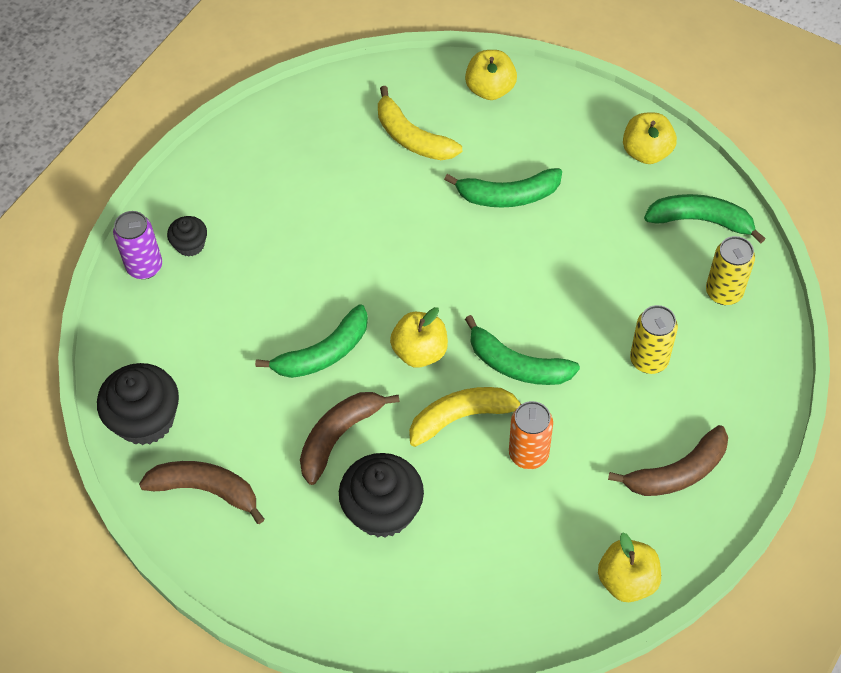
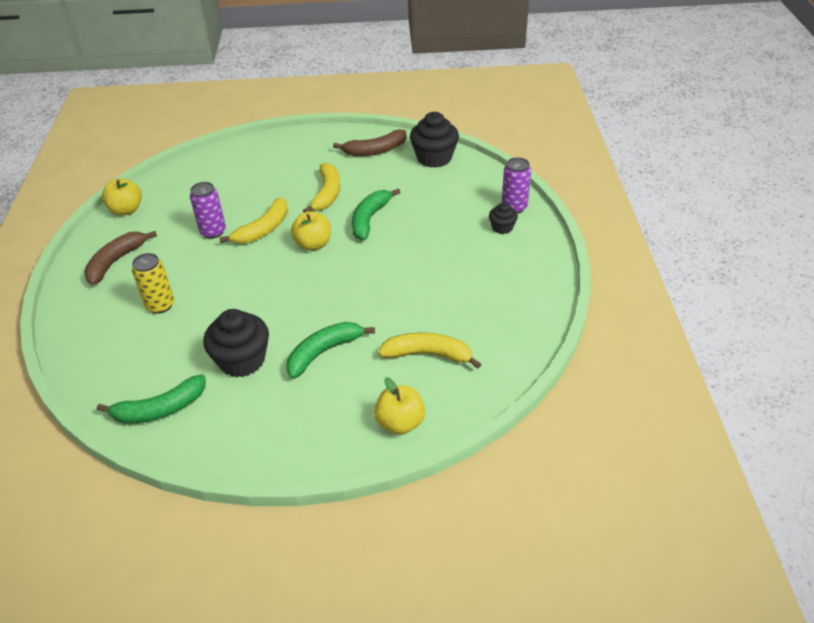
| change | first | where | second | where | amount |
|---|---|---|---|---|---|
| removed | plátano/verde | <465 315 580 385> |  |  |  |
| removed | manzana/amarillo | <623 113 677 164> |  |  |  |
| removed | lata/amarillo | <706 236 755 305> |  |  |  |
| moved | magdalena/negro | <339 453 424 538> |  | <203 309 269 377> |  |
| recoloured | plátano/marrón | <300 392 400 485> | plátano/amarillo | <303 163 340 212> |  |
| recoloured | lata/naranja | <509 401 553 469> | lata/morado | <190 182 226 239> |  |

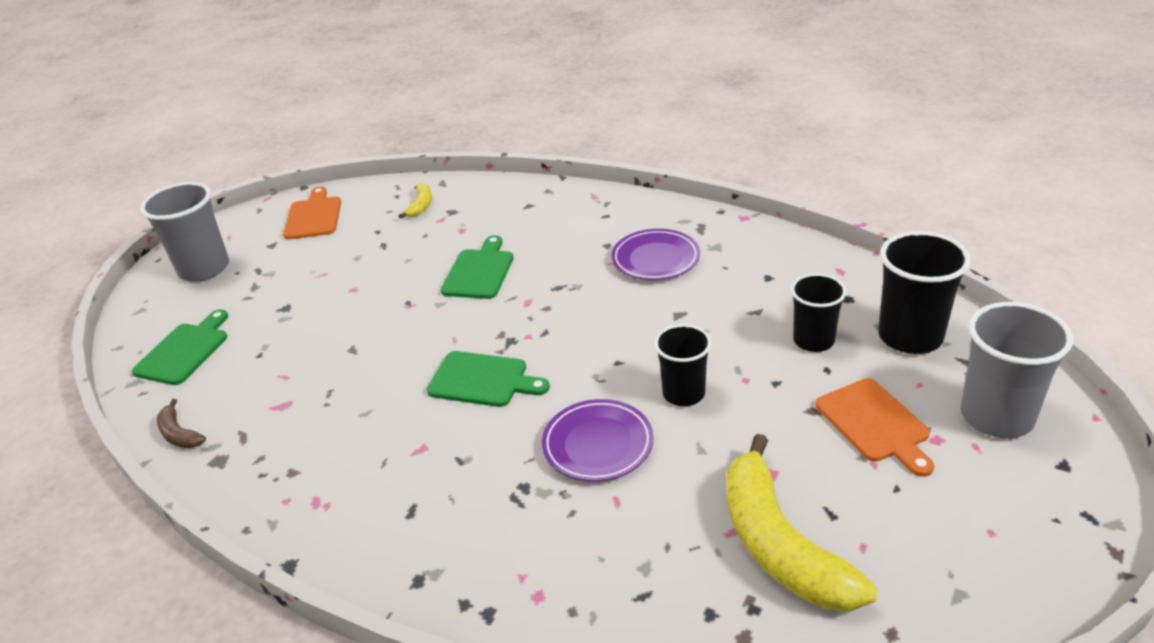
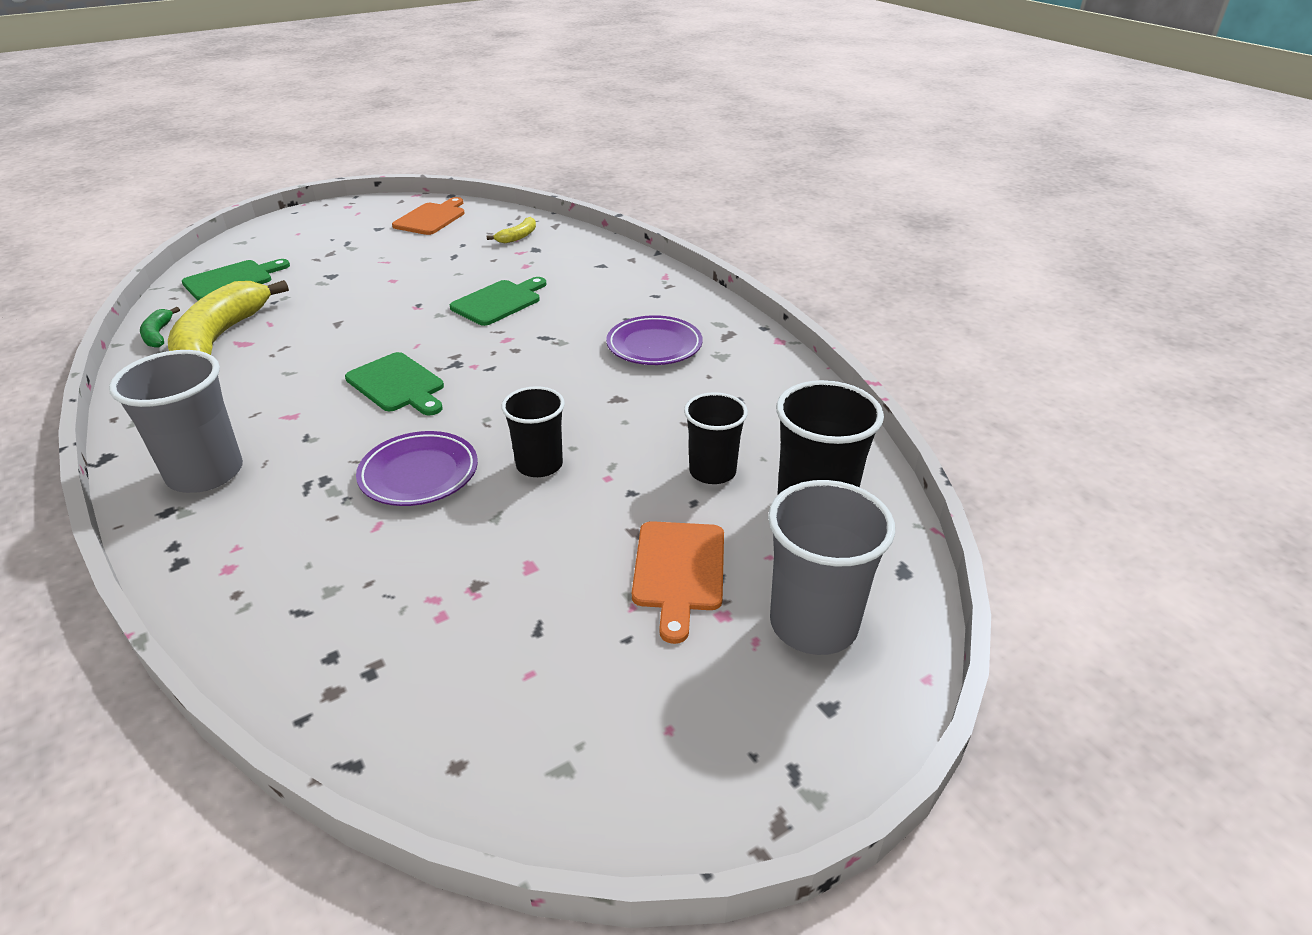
| change | first | where | second | where | amount |
|---|---|---|---|---|---|
| moved | vaso/gris | <140 182 229 282> |  | <109 350 243 493> |  |
| moved | plátano/amarillo | <727 434 877 611> |  | <168 280 289 355> |  |
| recoloured | plátano/marrón | <157 399 206 449> | plátano/verde | <140 307 180 348> |  |

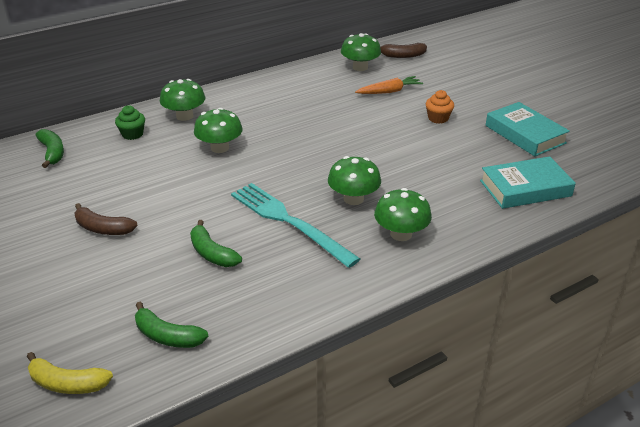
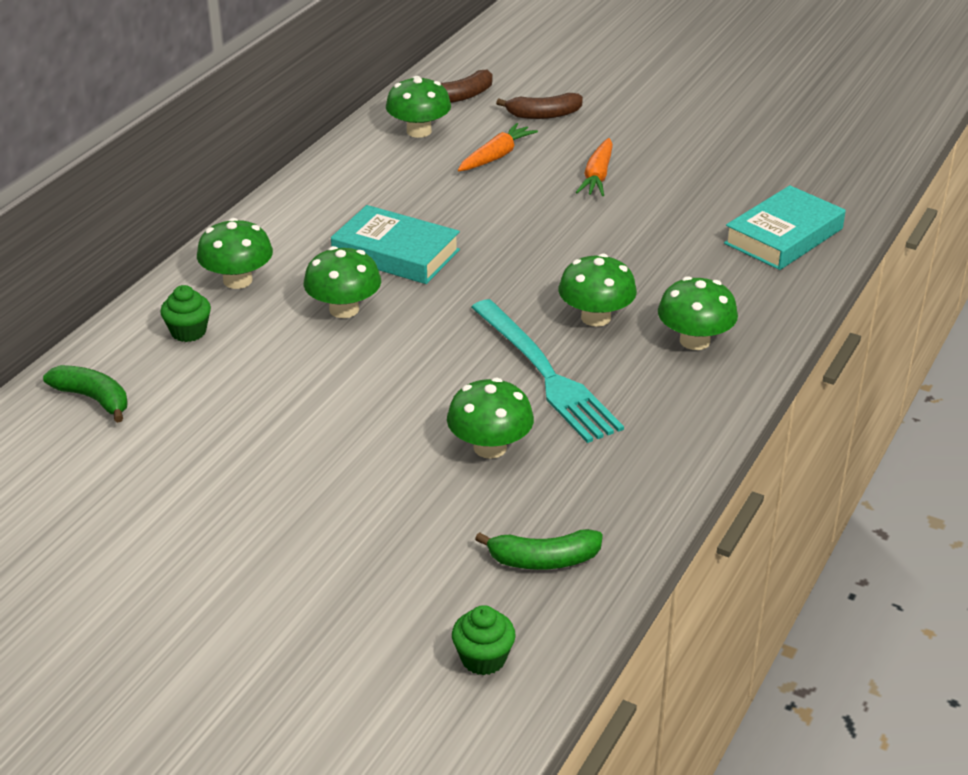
| change | first | where | second | where | amount |
|---|---|---|---|---|---|
| moved | plátano/marrón | <74 203 138 235> |  | <496 93 583 119> |  |
| moved | libro/turquesa | <485 102 570 156> |  | <331 205 460 284> |  |
| replaced | plátano/amarillo | <27 352 113 394> | magdalena/verde | <452 605 516 675> |  |
| replaced | plátano/verde | <190 220 242 267> | seta/verde | <447 378 534 459> |  |
| replaced | magdalena/naranja | <426 90 454 124> | zanahoria/naranja | <576 138 613 196> |  |
| turned | tenedor/turquesa | <231 183 360 268> |  | <471 299 624 443> | 135 degrees counterclockwise |

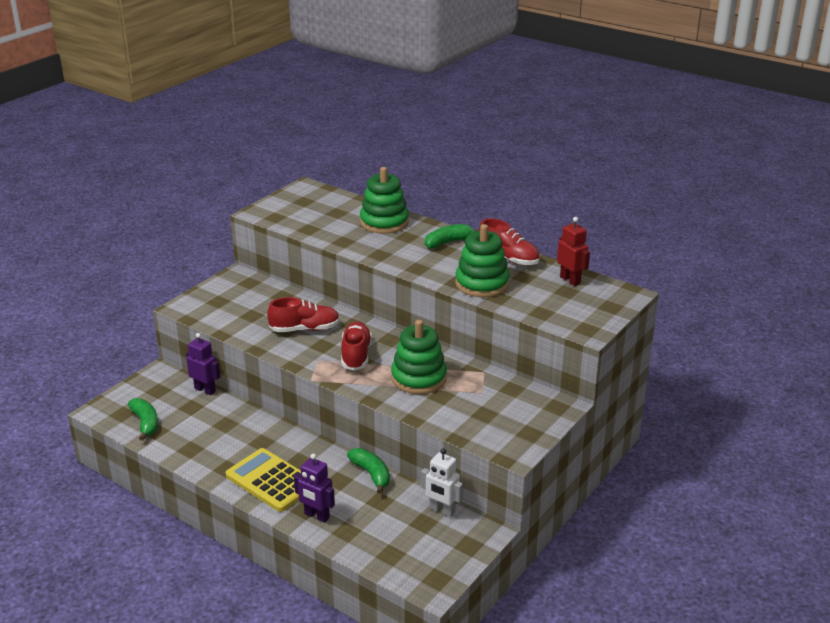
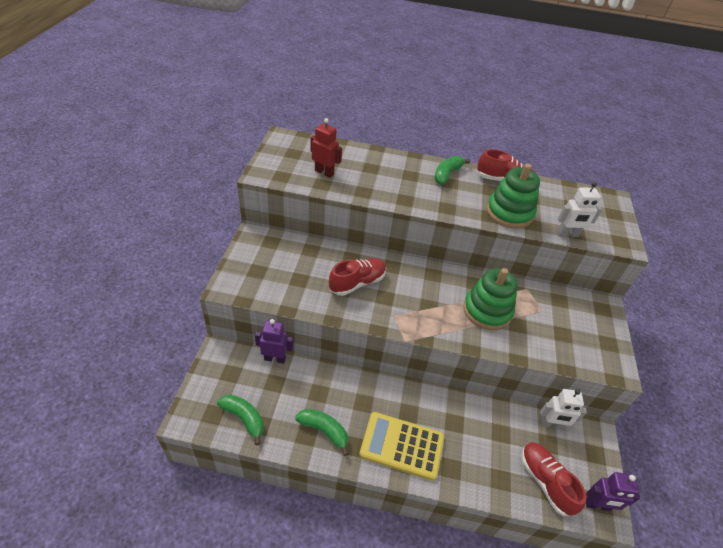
| change | first | where | second | where | amount |
|---|---|---|---|---|---|
| removed | juguete apilable/verde | <360 167 409 234> |  |  |  |
| added |  |  | robot/blanco | <557 182 602 237> |  |
| moved | robot/morado | <294 454 335 523> |  | <586 472 640 511> |  |
| moved | zapato/rojo | <341 322 372 371> |  | <521 442 587 516> |  |
| moved | plátano/verde | <347 448 390 494> |  | <295 409 349 456> |  |
| moved | robot/rojo | <557 217 590 286> |  | <310 118 342 178> |  |

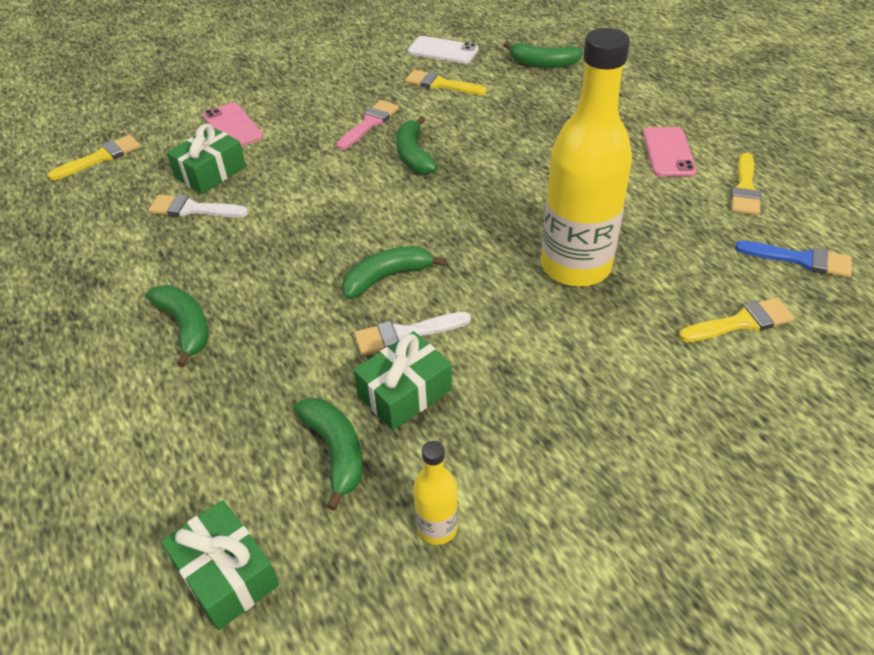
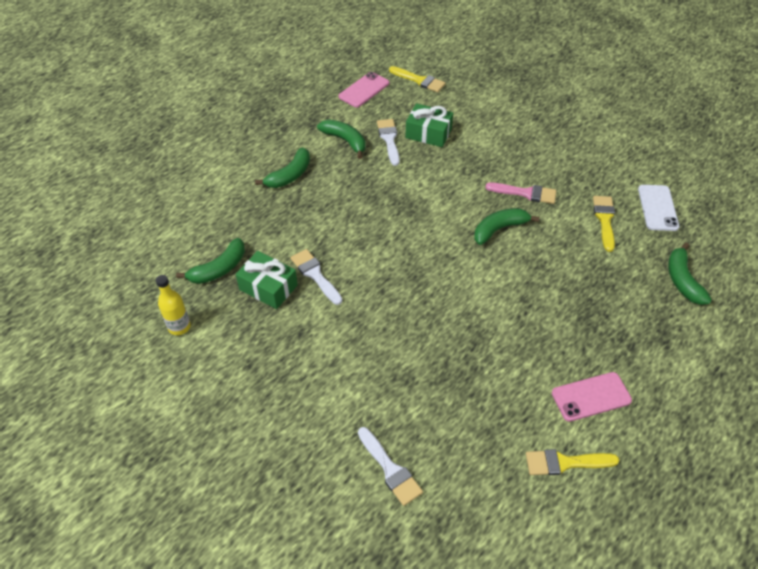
| change | first | where | second | where | amount |
|---|---|---|---|---|---|
| removed | regalo/verde | <161 500 279 630> |  |  |  |
| removed | botella/amarillo | <541 28 632 287> |  |  |  |
| removed | pincel/azul | <735 241 852 278> |  |  |  |
| moved | móvil/rosa | <203 103 263 146> |  | <338 72 389 107> |  |
| moved | plátano/verde | <342 246 446 299> |  | <317 120 366 159> |  |
| recoloured | pincel/amarillo | <679 298 795 342> | pincel/blanco | <358 427 423 506> |  |

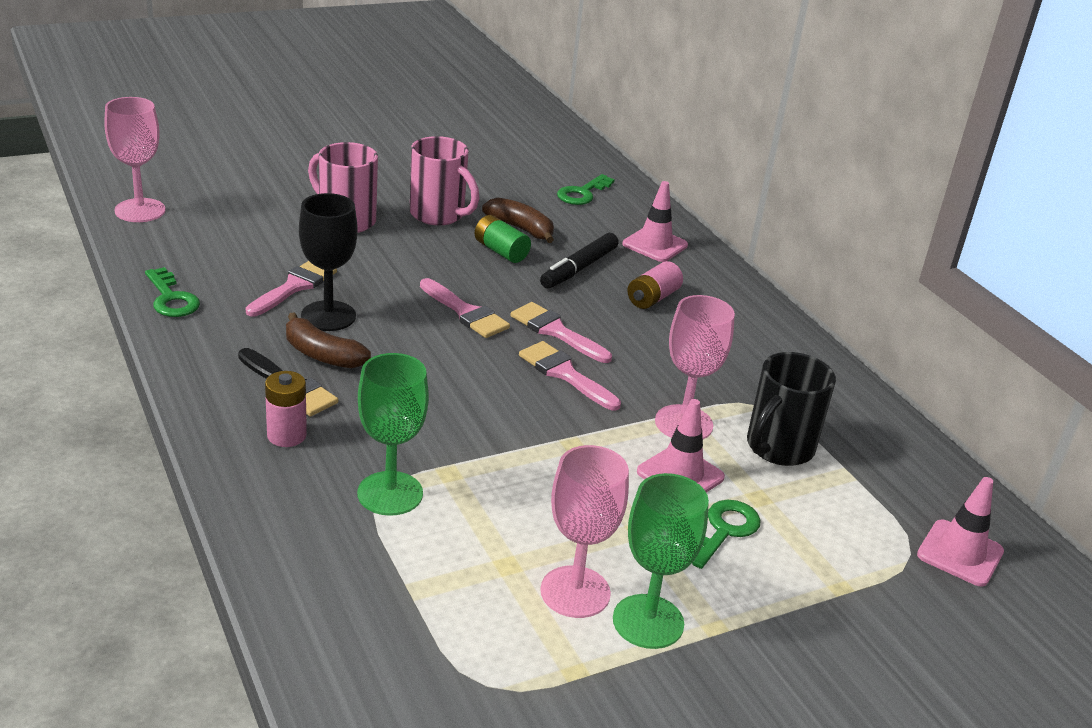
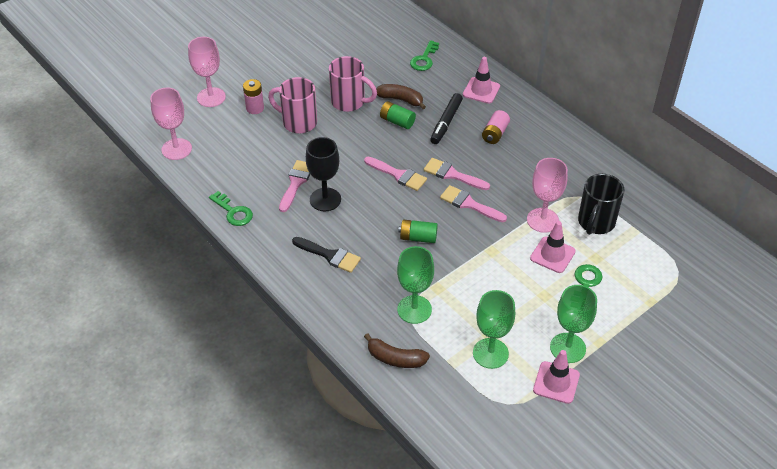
| change | first | where | second | where | amount |
|---|---|---|---|---|---|
| added |  |  | pila/verde | <398 219 438 243> |  |
| added |  |  | copa/verde | <473 290 515 369> |  |
| moved | pila/rosa | <265 371 307 447> |  | <243 79 264 114> |  |
| moved | plátano/marrón | <286 312 371 369> |  | <364 333 430 368> |  |
| moved | copa/rosa | <540 445 629 618> |  | <188 37 226 107> |  |
| moved | cono de tráfico/rosa | <917 477 1004 587> |  | <533 350 580 404> |  |

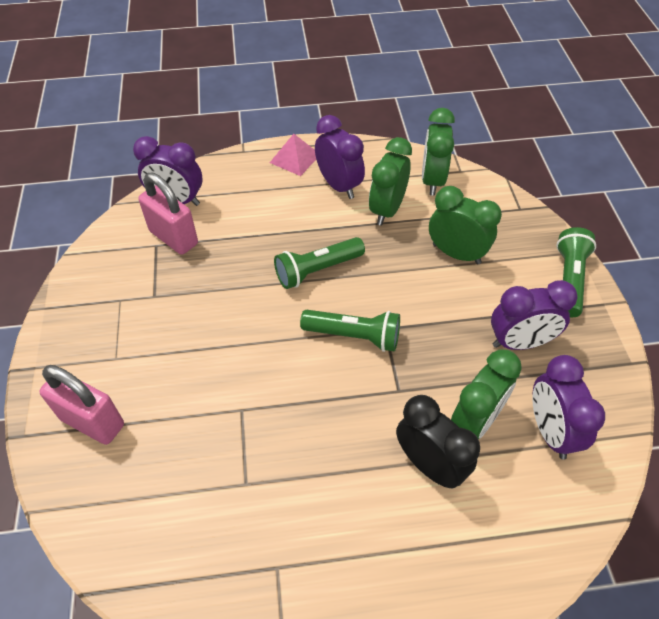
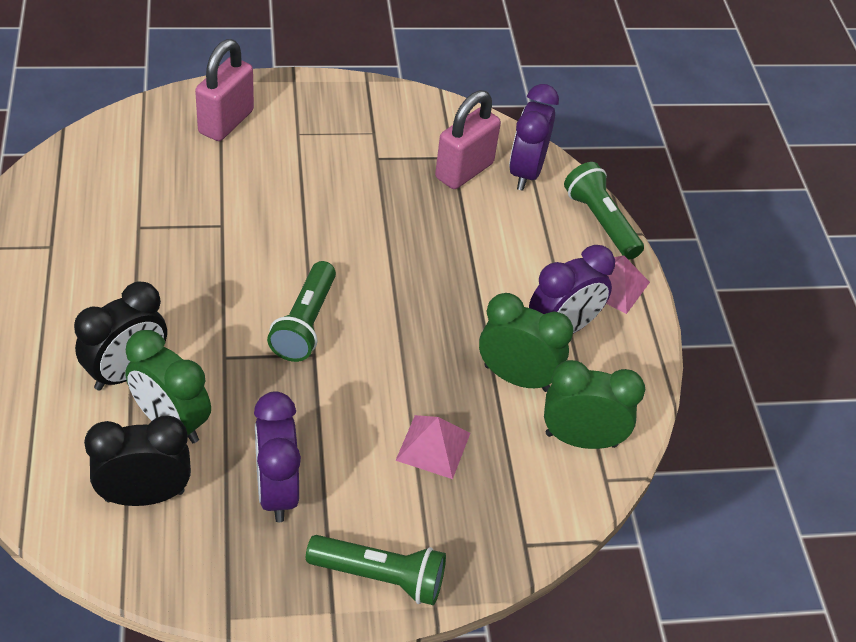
| change | first | where | second | where | amount |
|---|---|---|---|---|---|
| moved | lámpara de mano/verde | <274 237 365 289> |  | <564 162 644 260> |  |
| replaced | despertador/verde | <429 186 502 264> | pirámide/rosa | <395 415 470 479> |  |
| recoloured | despertador/morado | <532 355 605 460> | despertador/negro | <84 416 191 506> |  |

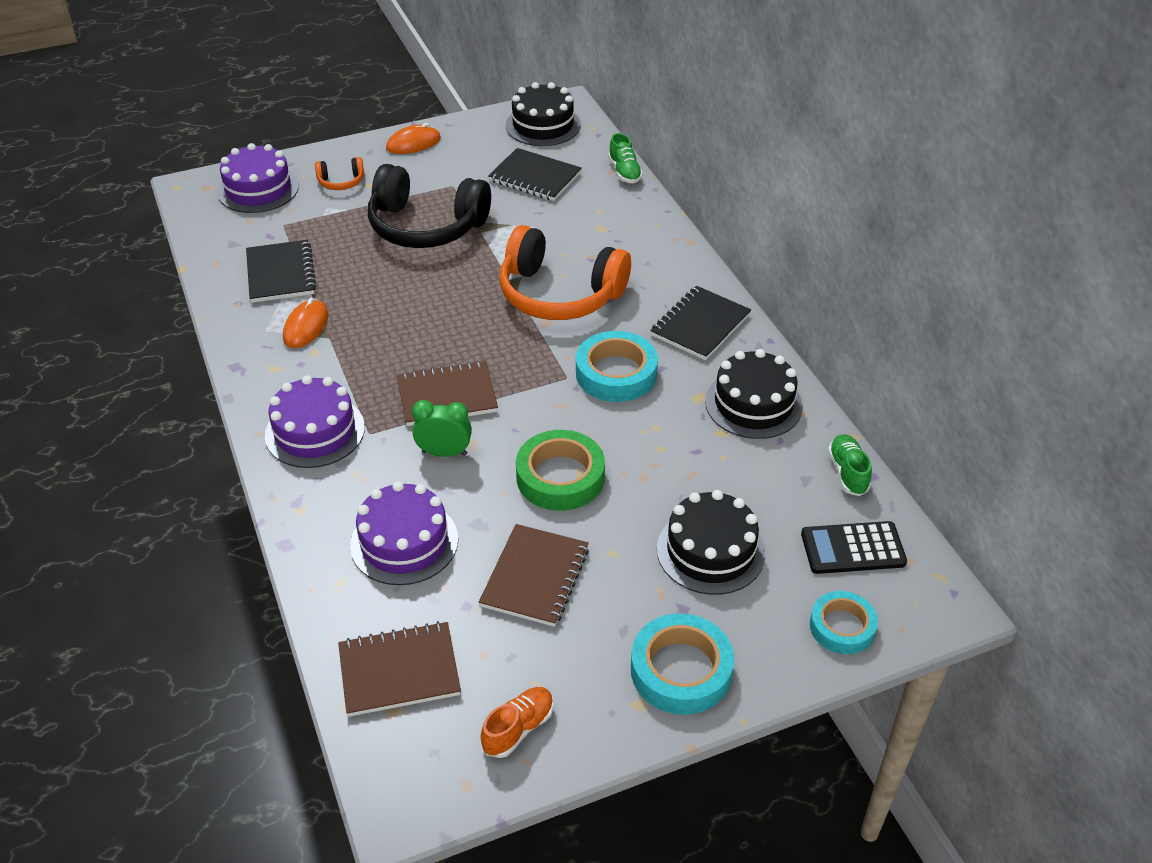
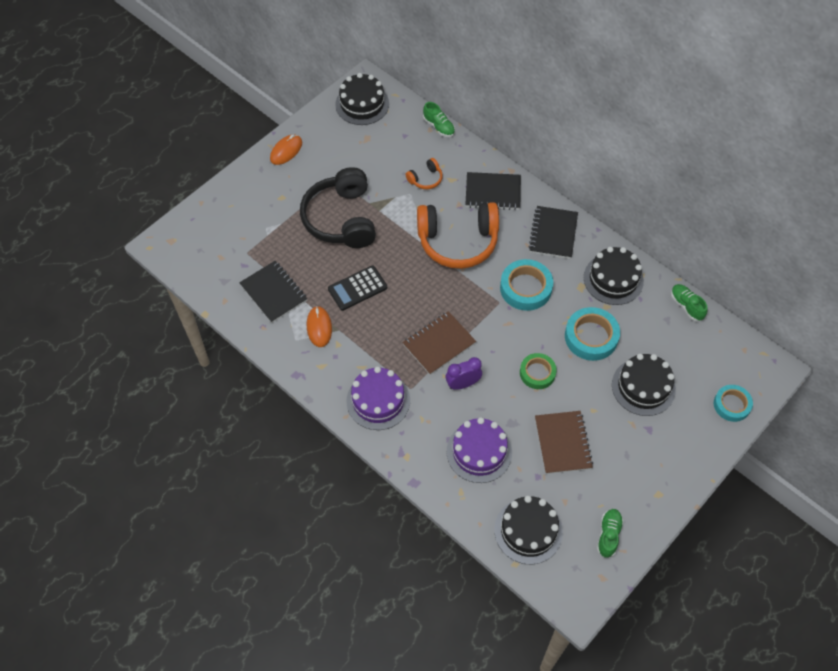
| change | first | where | second | where | amount |
|---|---|---|---|---|---|
| removed | tarta/morado | <217 143 299 213> |  |  |  |
| moved | auriculares/naranja | <315 157 364 190> |  | <405 158 443 189> |  |
| moved | cuaderno/negro | <488 148 582 201> |  | <465 172 521 210> |  |
| moved | cinta adhesiva/turquesa | <631 614 734 715> |  | <565 307 620 361> |  |
| moved | calculadora/negro | <801 521 907 574> |  | <328 266 387 311> |  |
| replaced | cuaderno/marrón | <338 621 461 717> | tarta/negro | <494 496 563 564> |  |
| recoloured | despertador/verde | <412 400 472 457> | despertador/morado | <446 357 482 390> |  |
| recoloured | zapato/naranja | <481 687 553 758> | zapato/verde | <597 509 624 558> |  |
| turned | auriculares/negro | <368 164 491 248> |  | <300 167 376 248> | 90 degrees clockwise |
| resized | cinta adhesiva/verde | <516 430 605 511> |  | <520 353 557 389> | x0.66 |

